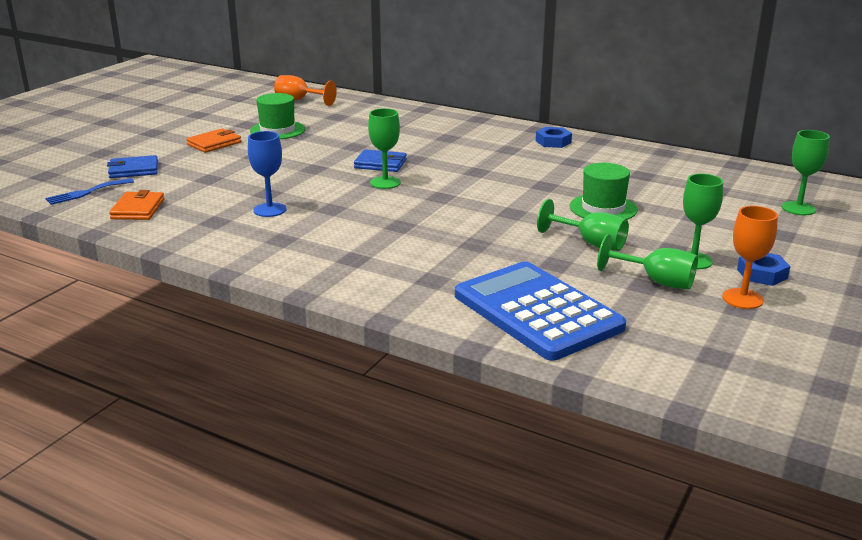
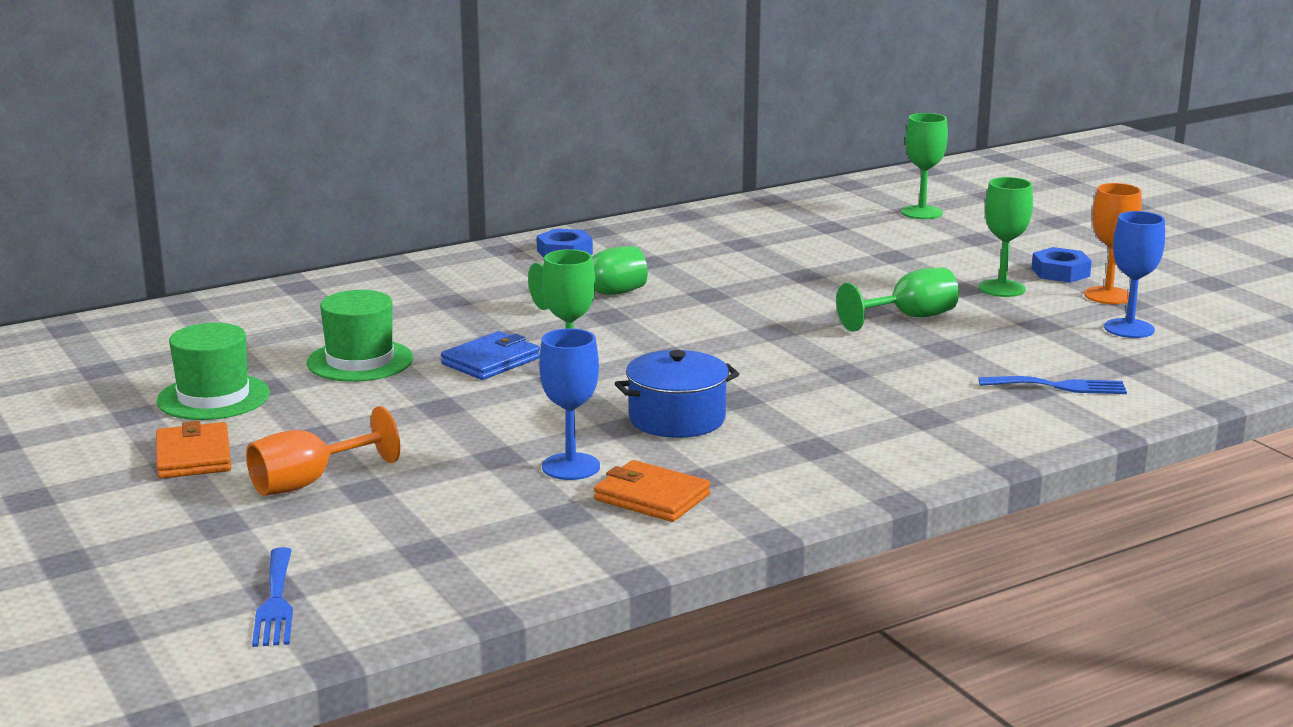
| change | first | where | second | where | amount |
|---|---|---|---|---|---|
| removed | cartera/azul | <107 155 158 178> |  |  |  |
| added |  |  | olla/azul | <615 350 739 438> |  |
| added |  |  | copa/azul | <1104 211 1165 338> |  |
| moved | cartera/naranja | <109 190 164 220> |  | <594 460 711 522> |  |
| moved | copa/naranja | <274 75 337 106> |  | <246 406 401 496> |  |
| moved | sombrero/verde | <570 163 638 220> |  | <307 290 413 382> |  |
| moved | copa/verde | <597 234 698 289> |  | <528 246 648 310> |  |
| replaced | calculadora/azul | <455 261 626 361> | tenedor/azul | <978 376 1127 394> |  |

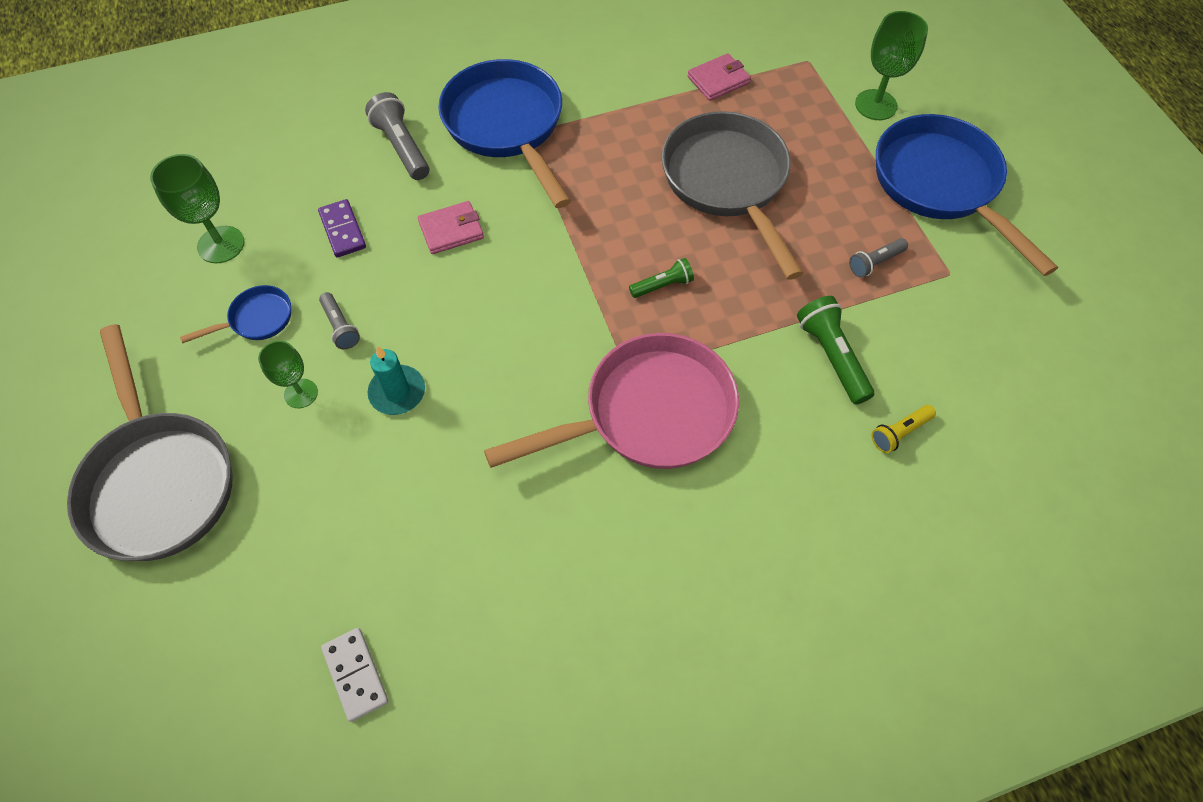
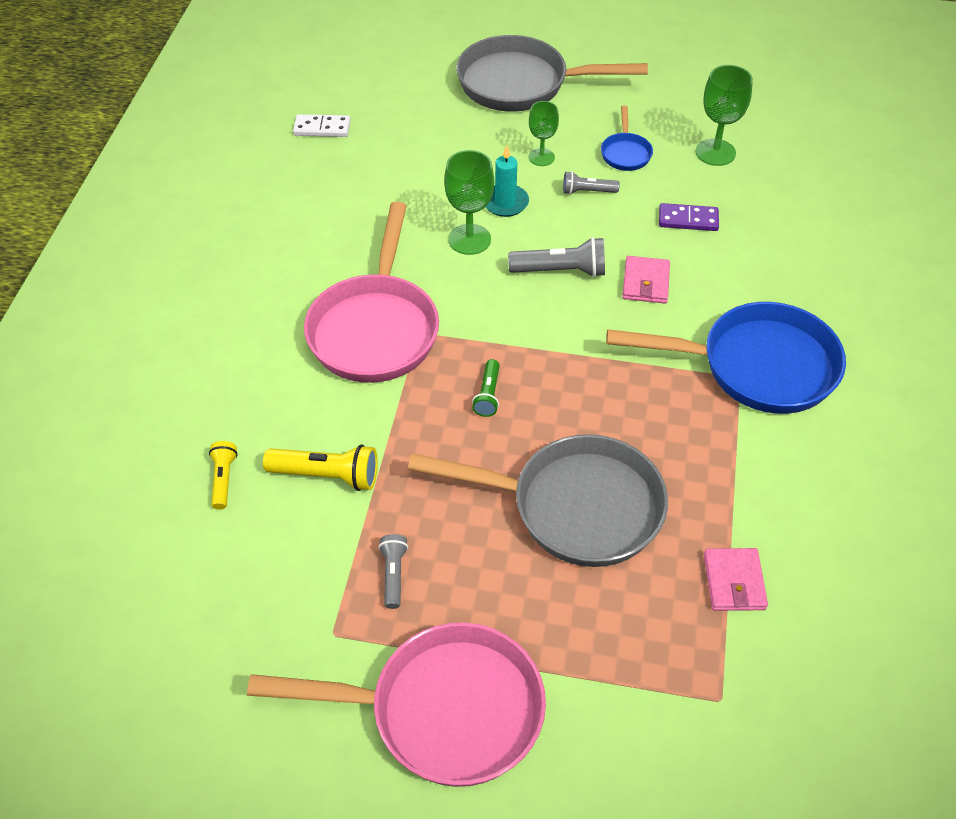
| change | first | where | second | where | amount |
|---|---|---|---|---|---|
| moved | lámpara de mano/gris | <365 92 429 180> |  | <508 237 605 277> |  |
| moved | copa/verde | <855 11 928 120> |  | <444 150 494 255> |  |
| recoloured | lámpara de mano/verde | <797 296 874 404> | lámpara de mano/amarillo | <263 444 378 491> |  |
| recoloured | sartén/azul | <876 114 1058 276> | sartén/rosa | <247 622 546 787> |  |

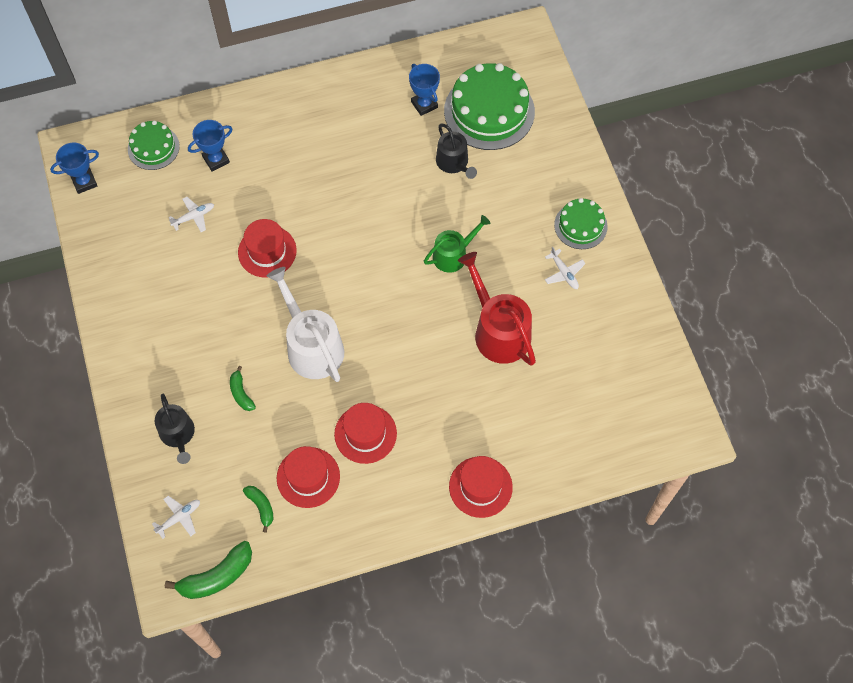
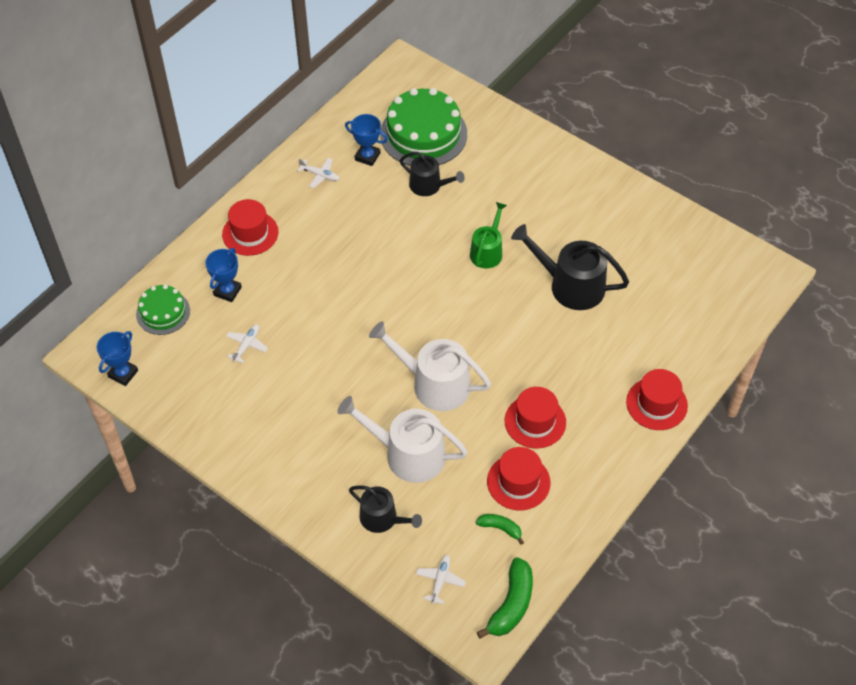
| change | first | where | second | where | amount |
|---|---|---|---|---|---|
| removed | tarta/verde | <554 198 608 249> |  |  |  |
| moved | sombrero/rojo | <238 219 297 278> |  | <222 199 279 256> |  |
| moved | avión/blanco | <545 247 586 289> |  | <297 158 339 188> |  |
| replaced | plátano/verde | <230 366 256 411> | regadera/blanco | <337 396 468 483> |  |
| recoloured | regadera/rojo | <458 252 536 366> | regadera/negro | <511 224 629 310> |  |

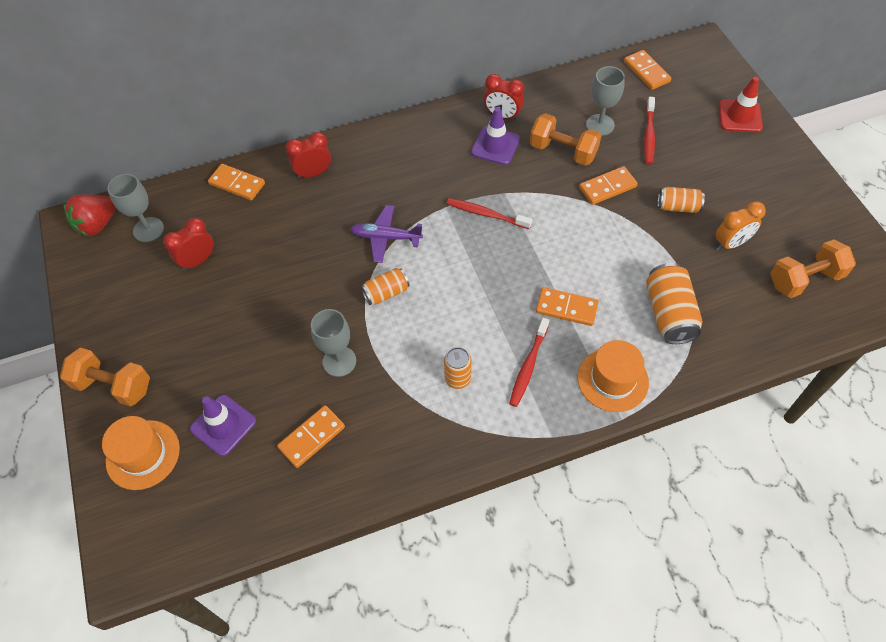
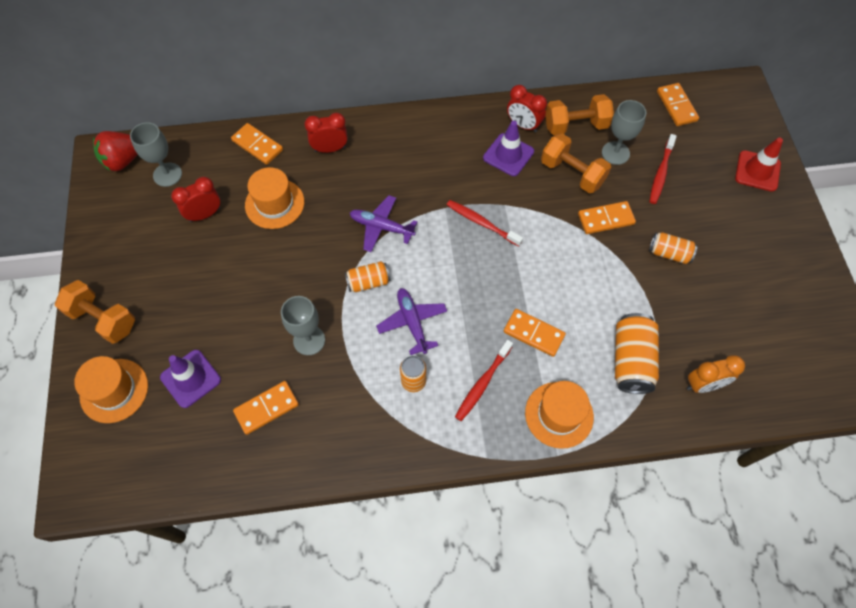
| change | first | where | second | where | amount |
|---|---|---|---|---|---|
| added |  |  | sombrero/naranja | <245 167 304 229> |  |
| added |  |  | avión/morado | <376 288 447 355> |  |
| moved | despertador/naranja | <715 201 766 251> |  | <687 355 745 393> |  |
| moved | mancuerna/naranja | <770 239 856 298> |  | <545 94 614 136> |  |

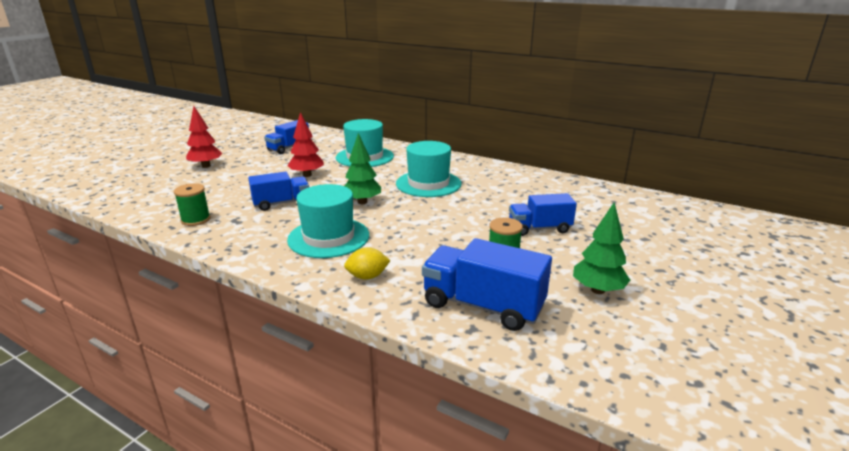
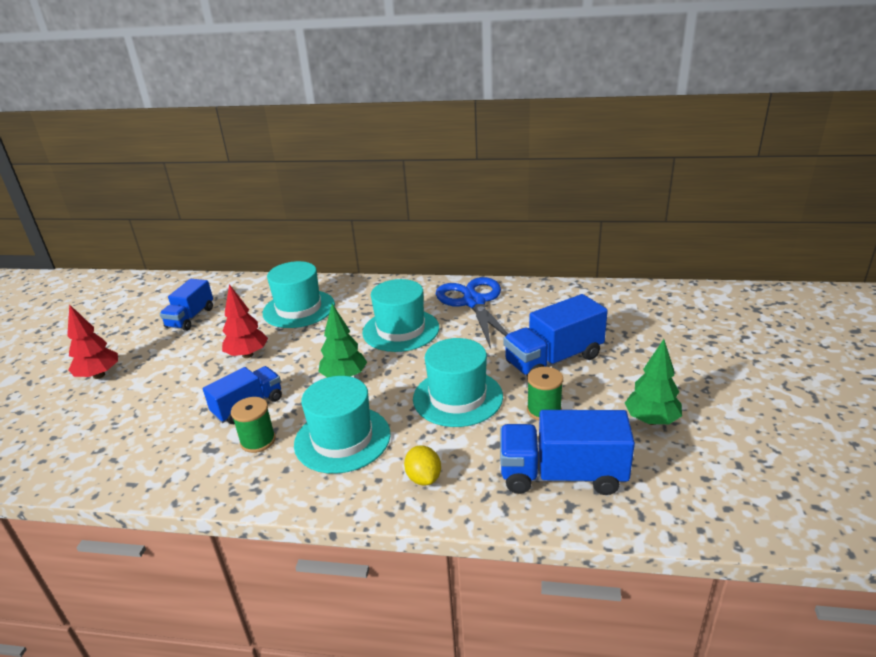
| change | first | where | second | where | amount |
|---|---|---|---|---|---|
| added |  |  | sombrero/turquesa | <413 338 503 427> |  |
| added |  |  | tijeras/azul | <436 277 508 349> |  |
| moved | carrete/verde | <174 183 211 226> |  | <231 397 276 453> |  |
| turned | limón/amarillo | <344 247 391 280> |  | <404 445 441 485> | 75 degrees counterclockwise |
| resized | camión/azul | <509 193 577 236> |  | <503 294 608 377> | x1.50 |

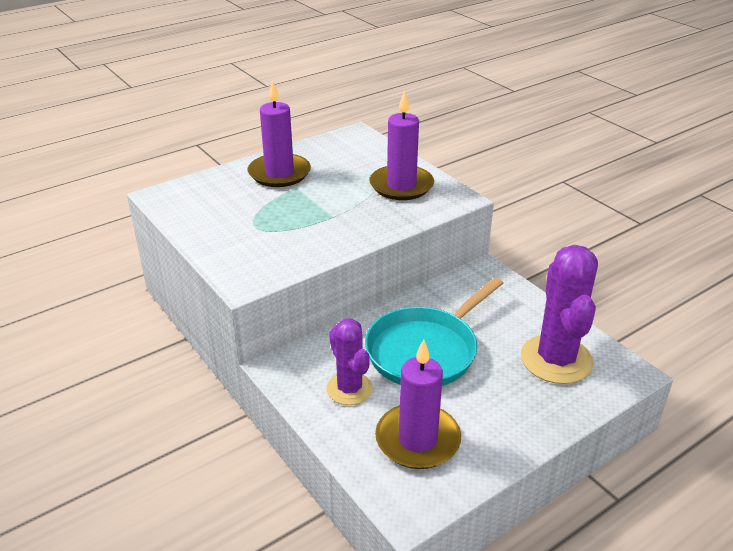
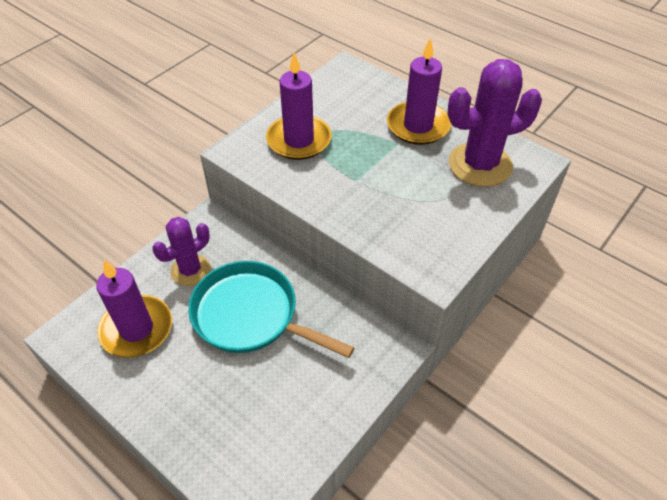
| change | first | where | second | where | amount |
|---|---|---|---|---|---|
| moved | vela/morado | <369 90 434 200> |  | <266 52 331 160> |  |
| moved | cactus/morado | <521 245 598 384> |  | <447 59 542 187> |  |

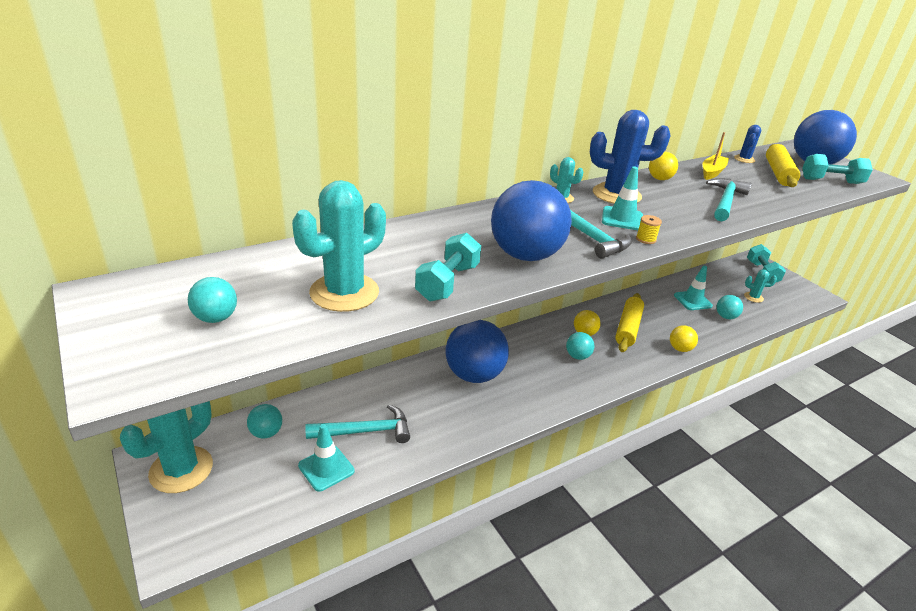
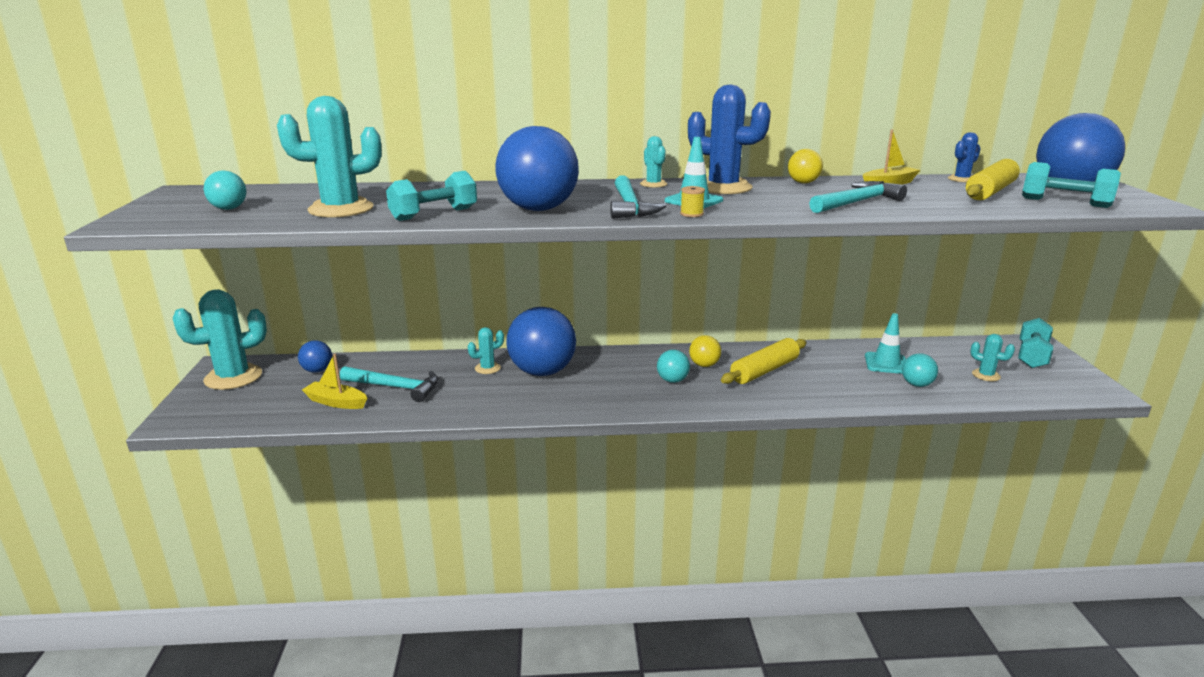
| change | first | where | second | where | amount |
|---|---|---|---|---|---|
| removed | pelota/amarillo | <670 325 698 352> |  |  |  |
| added |  |  | cactus/turquesa | <468 327 504 374> |  |
| replaced | cono de tráfico/turquesa | <298 424 355 492> | barco/amarillo | <302 354 367 409> |  |
| recoloured | pelota/turquesa | <247 404 282 439> | pelota/azul | <298 340 332 373> |  |

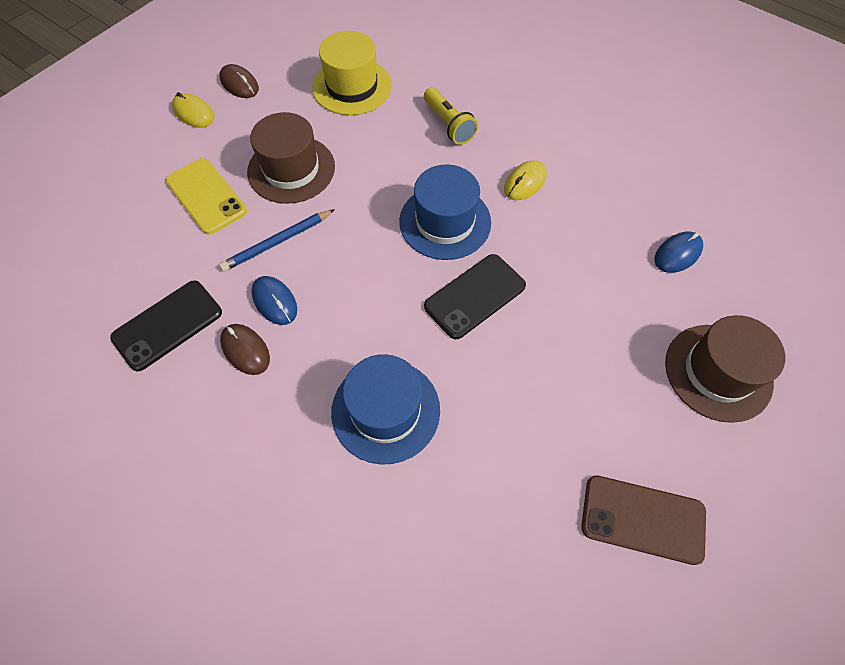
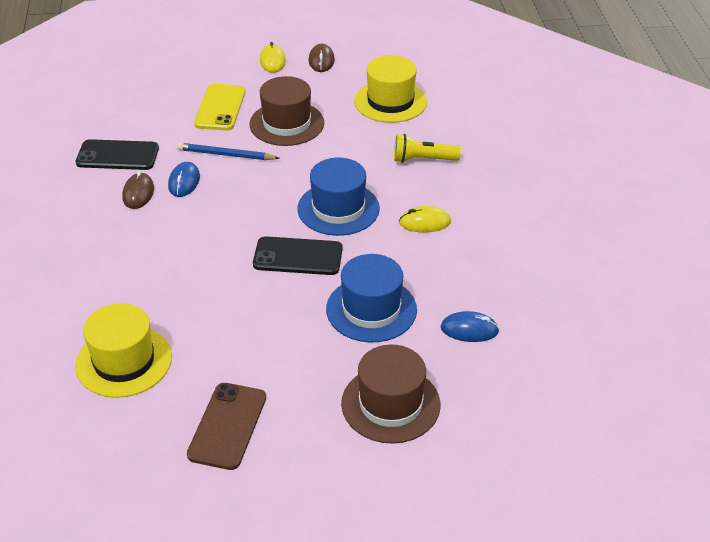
| change | first | where | second | where | amount |
|---|---|---|---|---|---|
| added |  |  | sombrero/amarillo | <75 303 172 398> |  |
| moved | sombrero/azul | <331 354 440 465> |  | <326 254 417 342> |  |
| turned | lámpara de mano/amarillo | <424 87 478 145> |  | <394 134 461 163> | 75 degrees clockwise |
| turned | móvil/marrón | <581 475 706 565> |  | <187 383 266 470> | 45 degrees clockwise |

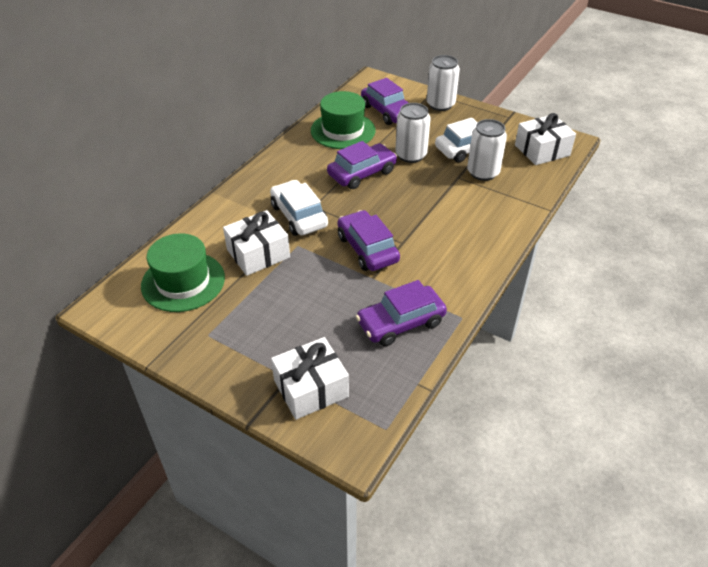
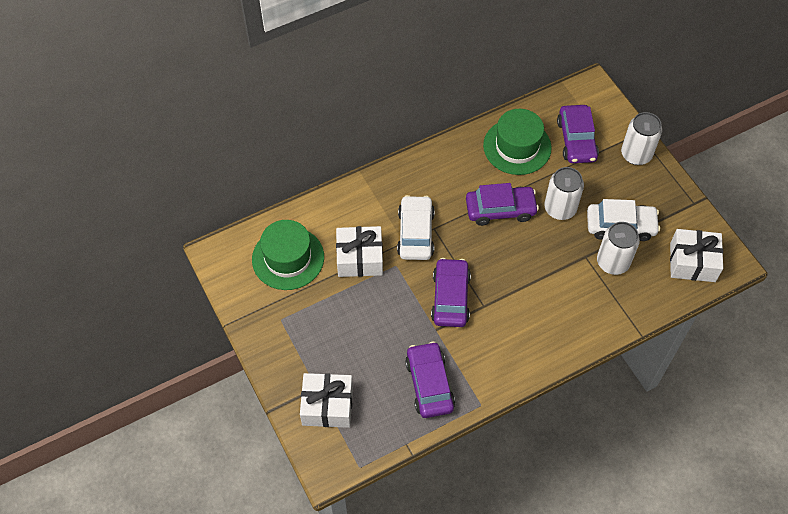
| change | first | where | second | where | amount |
|---|---|---|---|---|---|
| turned | coche/morado | <356 280 447 346> |  | <405 341 455 418> | 75 degrees clockwise |

